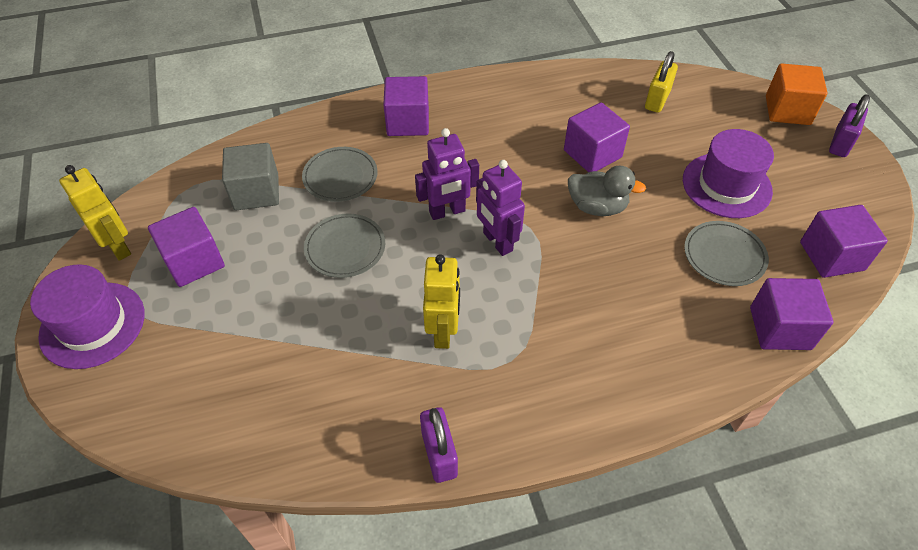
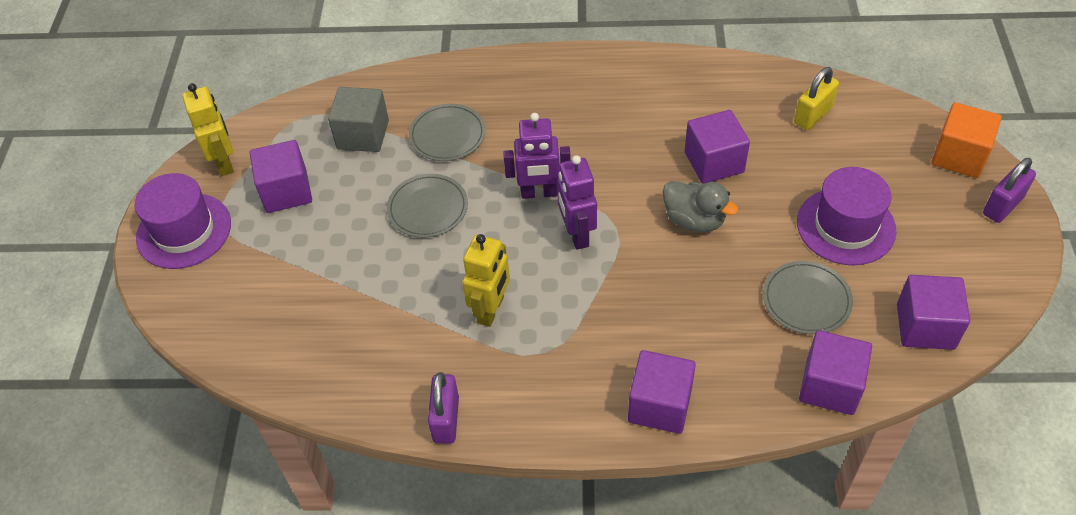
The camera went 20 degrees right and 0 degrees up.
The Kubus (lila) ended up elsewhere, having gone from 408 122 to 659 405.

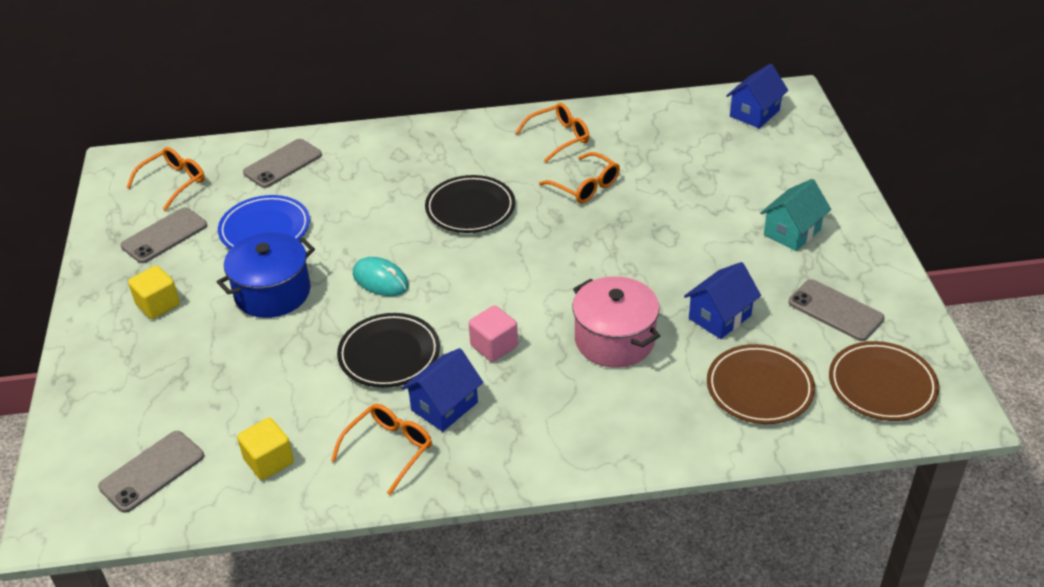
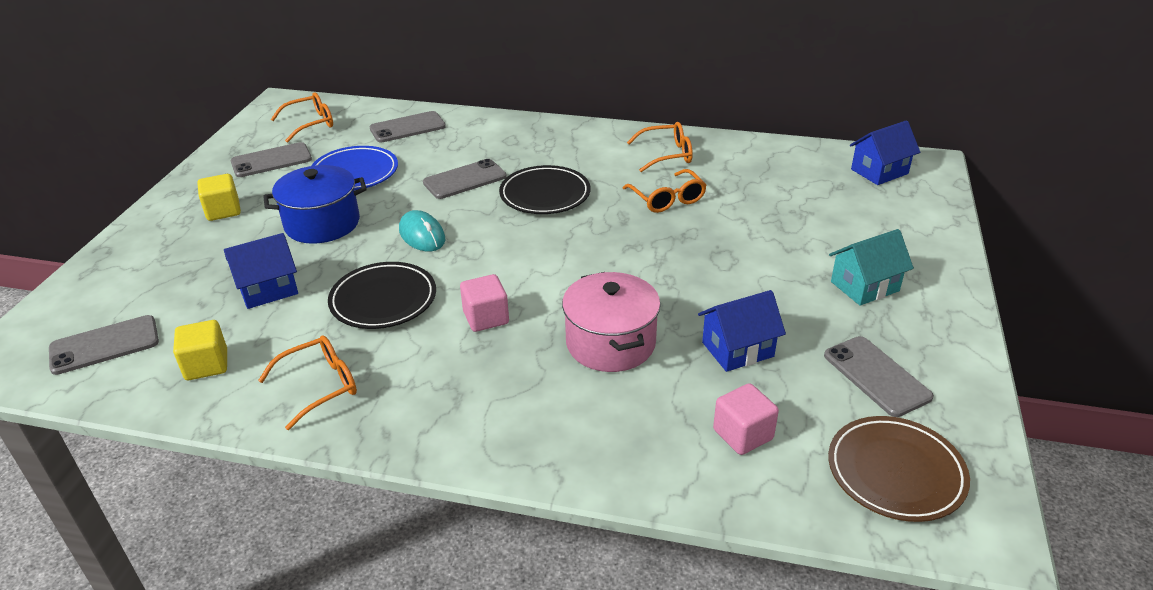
The camera went 20 degrees right and 5 degrees down.
The Haus (blau) ended up elsewhere, having gone from 444 406 to 268 289.
Where the Teller (braun) stood at 759 388, the Kubus (rosa) came to stand at 743 434.
The second view gained the Handy (grau) at 465 180.

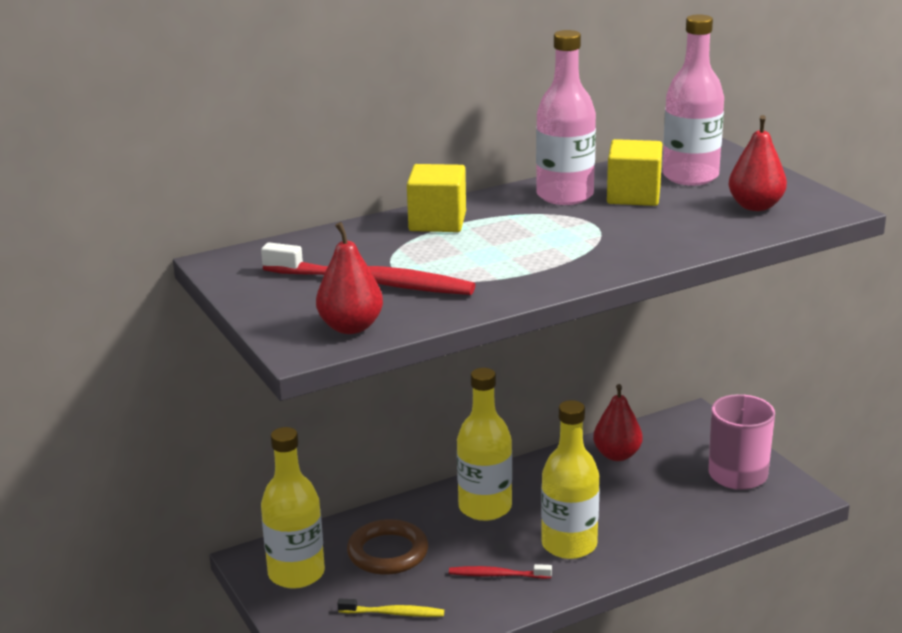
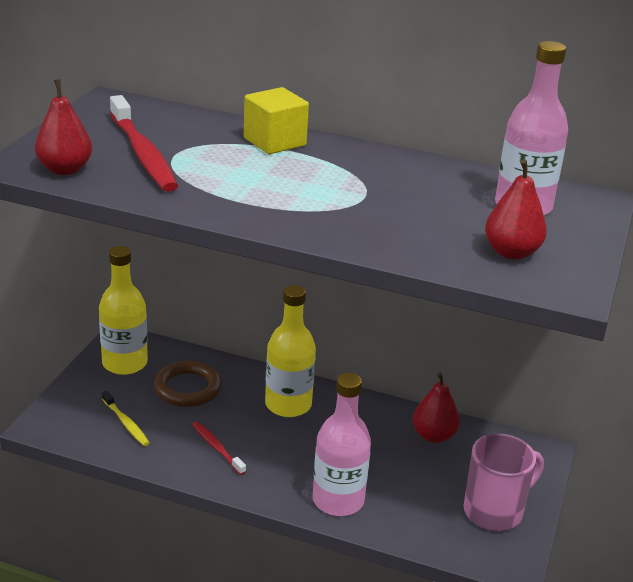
The camera went 45 degrees right and 5 degrees up.
The Flasche (rosa) ended up elsewhere, having gone from 564 195 to 338 500.
The second view lost the Flasche (gelb) at 569 545.
The second view lost the Kubus (gelb) at 633 196.

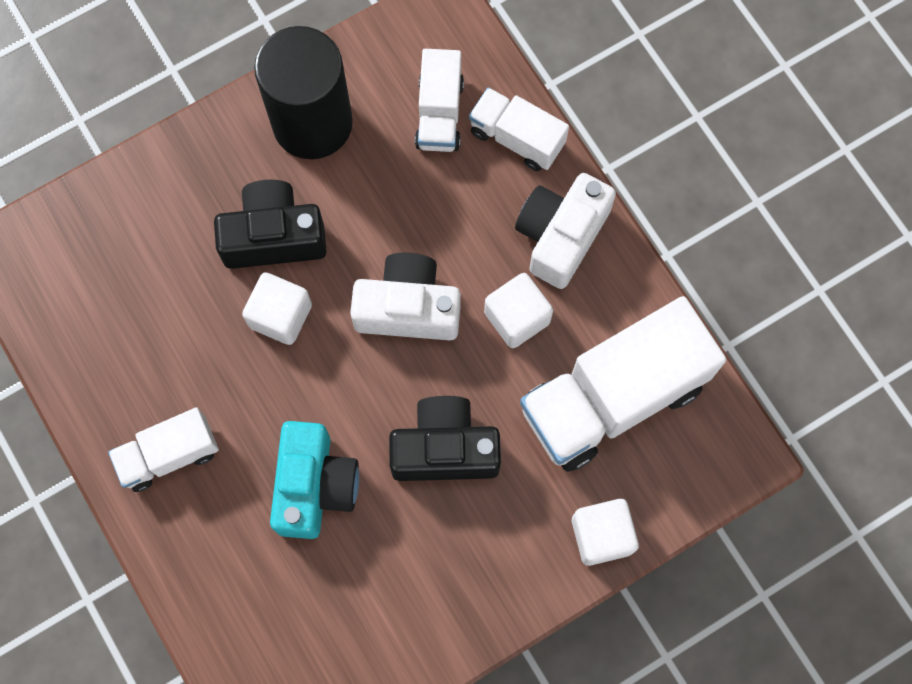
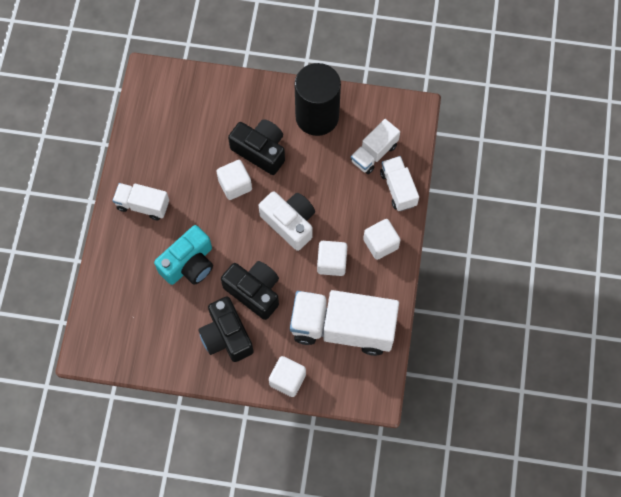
The camera went 40 degrees right and 5 degrees down.
Where the Kamera (weiß) stood at 560 236, the Kubus (weiß) came to stand at 380 244.
The second view gained the Kamera (schwarz) at 226 336.

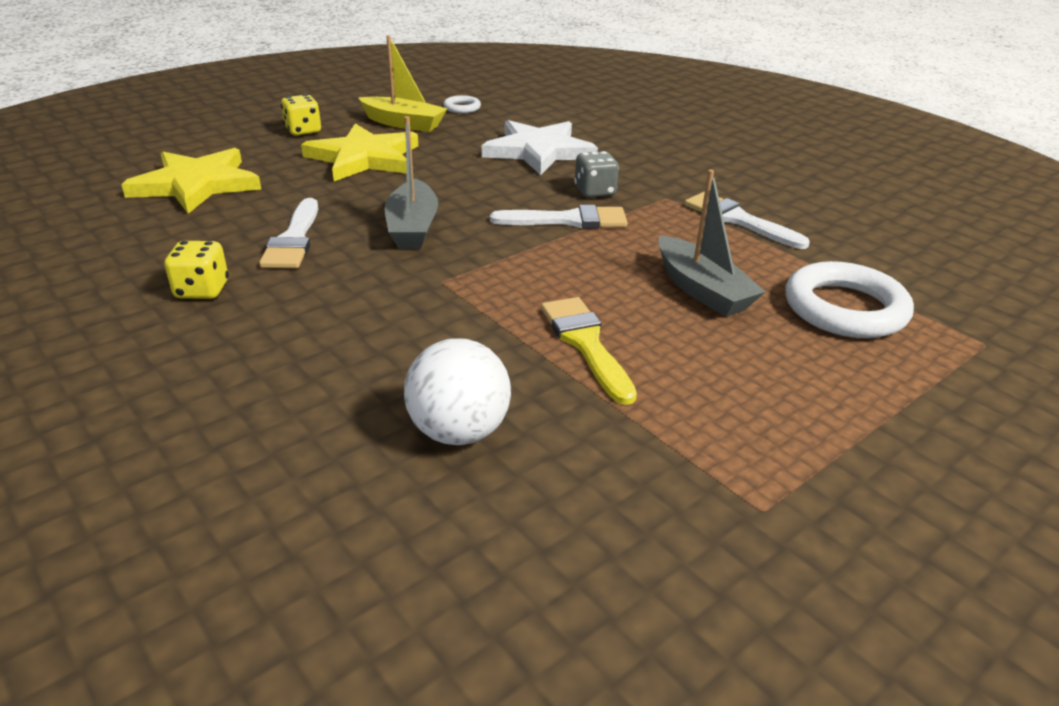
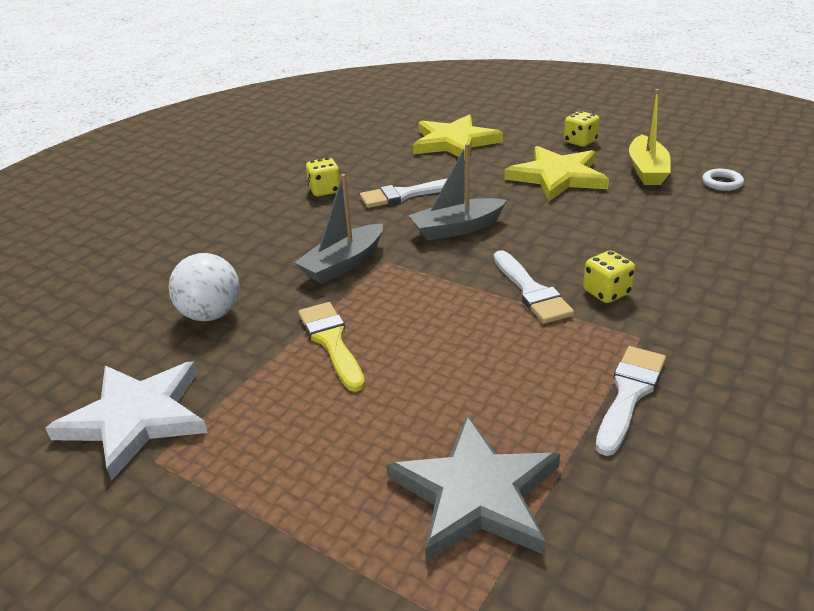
The camera went 75 degrees right and 0 degrees up.
The Stern (weiß) ended up elsewhere, having gone from 539 151 to 136 418.
The Pinsel (gelb) at 585 343 ended up facing another way, 75 degrees counterclockwise from before.
What was the Spielwürfel (grau) at 594 192 turned into the Spielwürfel (gelb) at 606 292.
The Boot (grau) ended up elsewhere, having gone from 702 290 to 343 264.
Where the Ring (weiß) stood at 845 308, the Stern (grau) came to stand at 476 494.

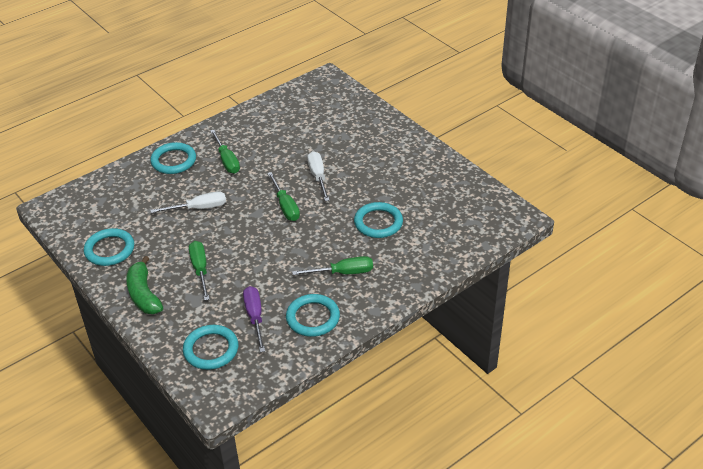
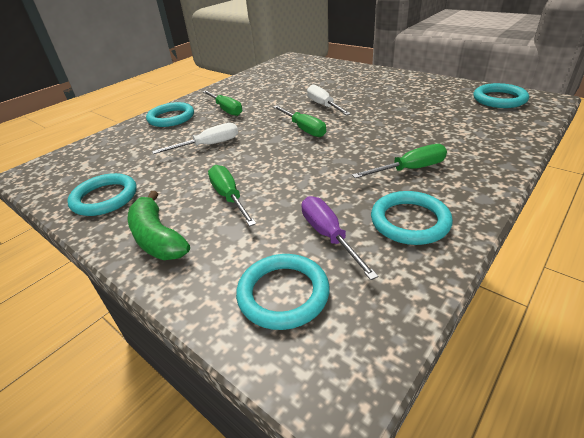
The camera went 10 degrees left and 5 degrees down.
The Ring (türkis) ended up elsewhere, having gone from 378 223 to 499 99.

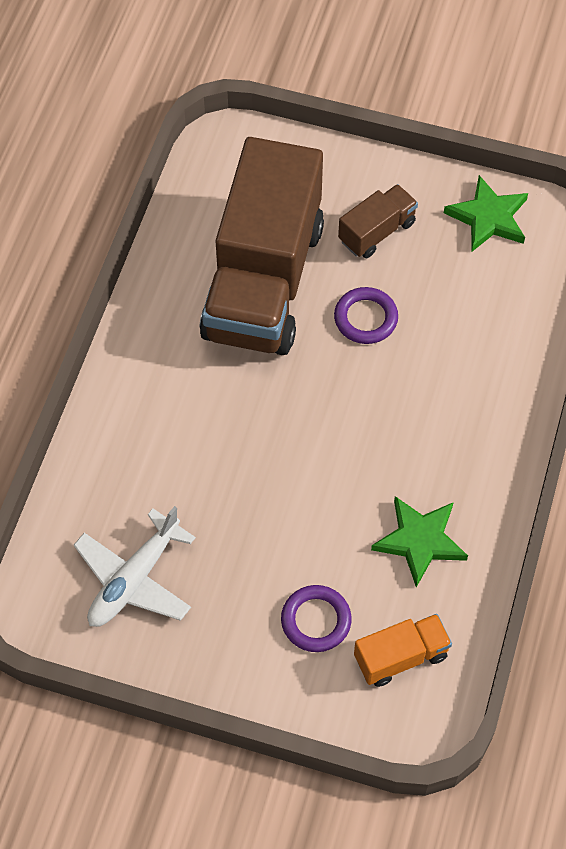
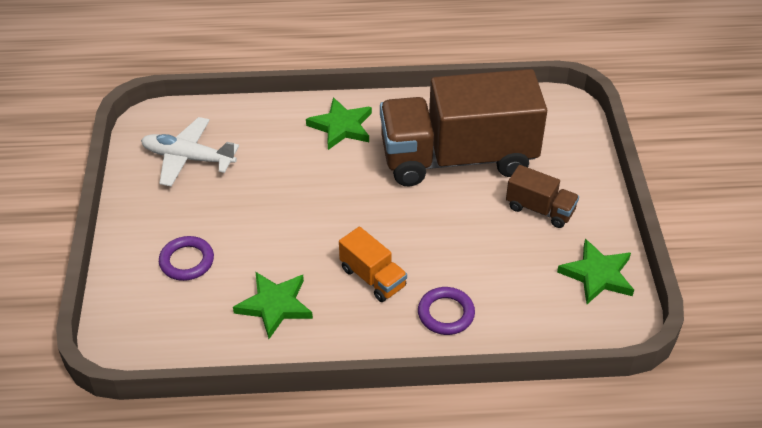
The camera went 70 degrees right and 15 degrees down.
The Ring (lila) ended up elsewhere, having gone from 365 318 to 446 313.
The Lastwagen (orange) ended up elsewhere, having gone from 401 657 to 373 277.
The second view gained the Stern (grün) at 341 126.

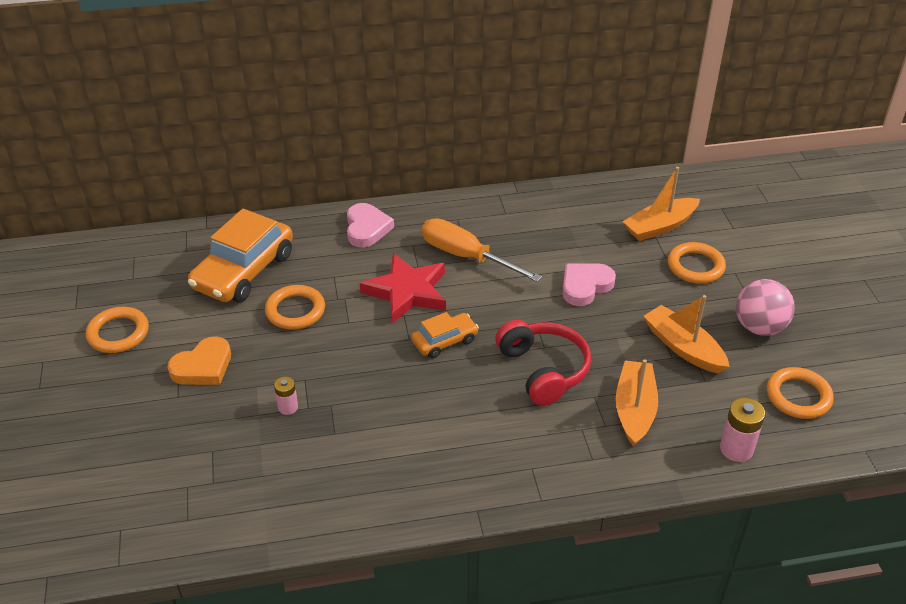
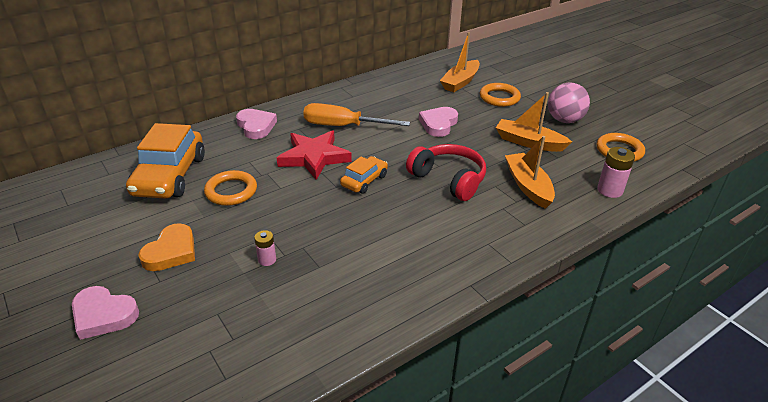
The camera went 25 degrees left and 5 degrees down.
The second view lost the Ring (orange) at 118 333.
The second view gained the Herz (rosa) at 103 315.

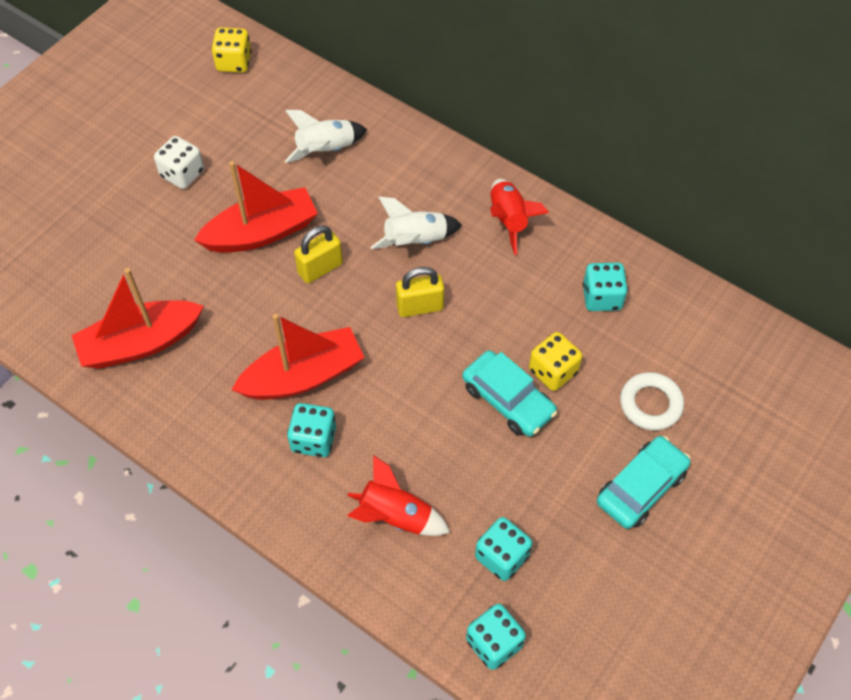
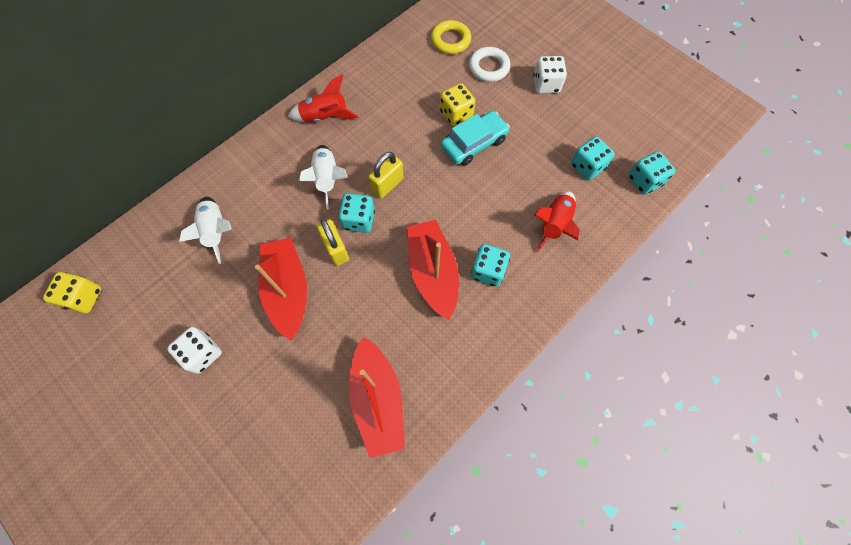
The camera went 80 degrees left and 10 degrees up.
The Vorhängeschloss (gelb) at 420 307 ended up facing another way, 45 degrees clockwise from before.
The Spielwürfel (türkis) ended up elsewhere, having gone from 601 297 to 359 220.
Where the Auto (türkis) stood at 641 487, the Spielwürfel (weiß) came to stand at 546 84.
The second view gained the Ring (gelb) at 450 40.

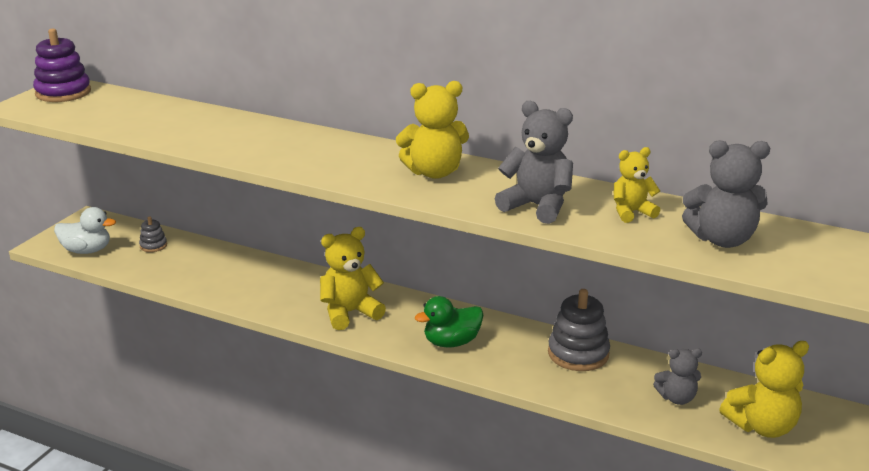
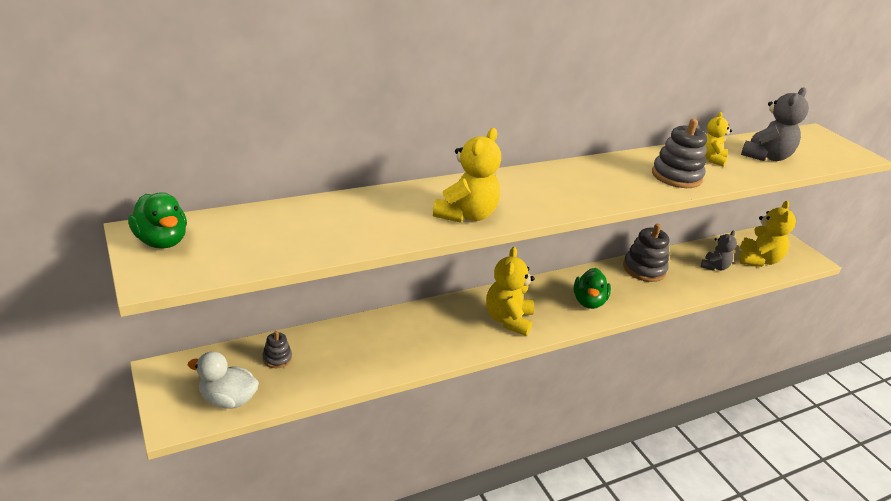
The camera went 55 degrees left and 5 degrees up.
Where the Stapelspielzeug (lila) stood at 63 93, the Ente (grün) came to stand at 161 241.
The Ente (weiß) at 87 250 ended up facing another way, 120 degrees counterclockwise from before.
The Teddybär (gelb) ended up elsewhere, having gone from 434 172 to 466 215.
Where the Teddybär (grau) stood at 537 206, the Stapelspielzeug (grau) came to stand at 676 176.

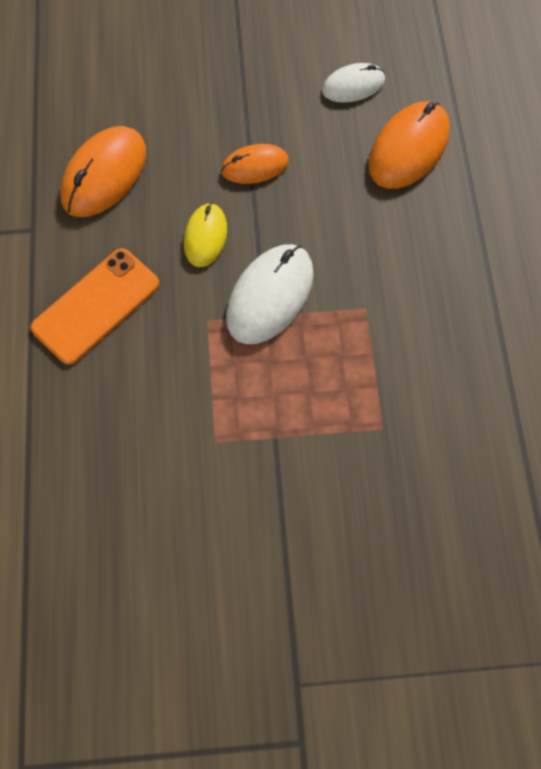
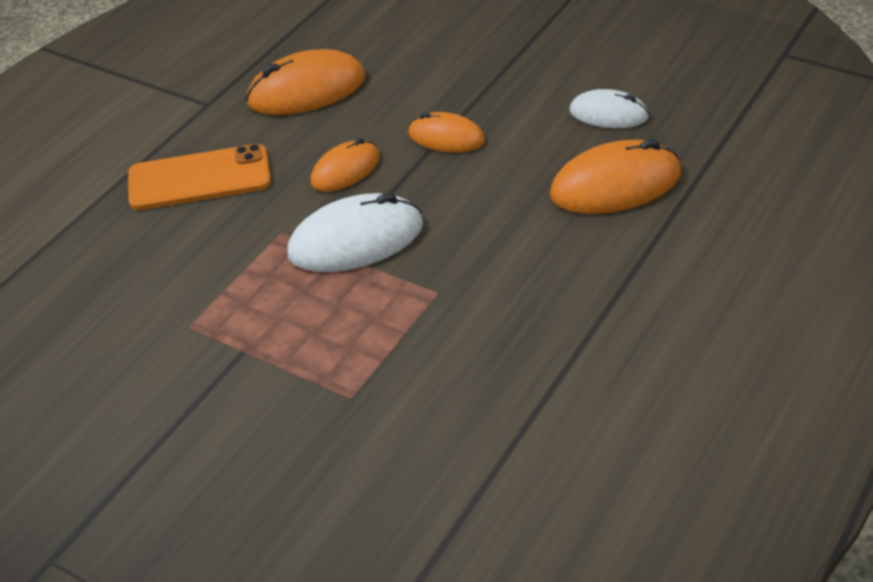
The camera went 40 degrees right and 25 degrees down.
What was the Computermaus (gelb) at 205 236 turned into the Computermaus (orange) at 345 170.

